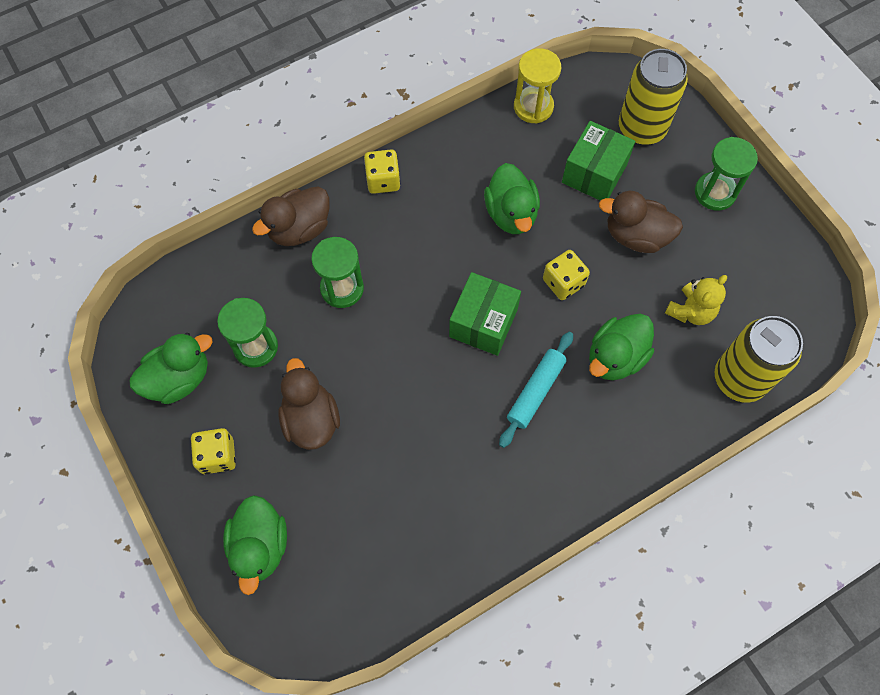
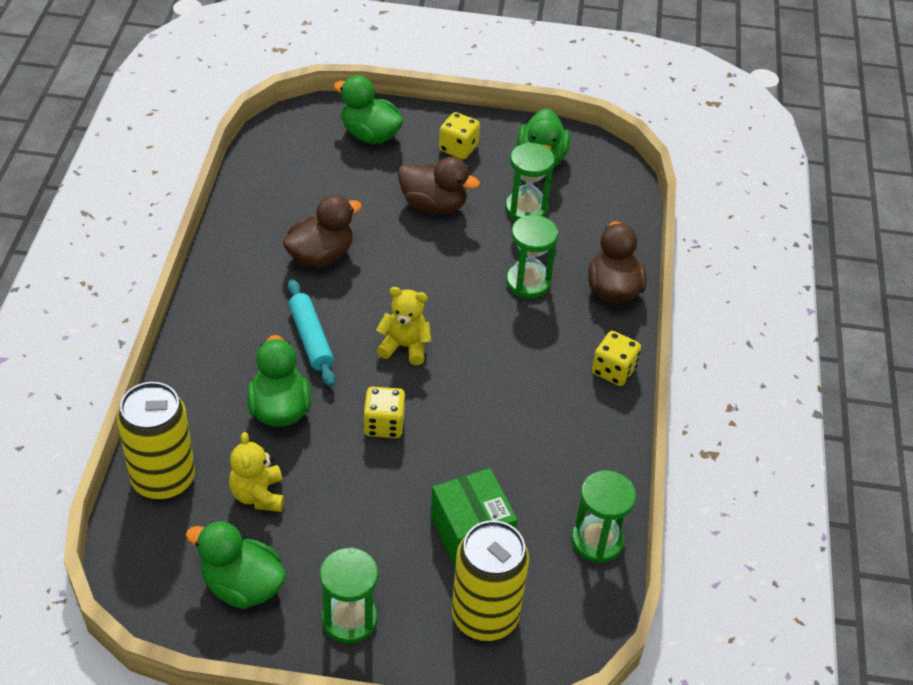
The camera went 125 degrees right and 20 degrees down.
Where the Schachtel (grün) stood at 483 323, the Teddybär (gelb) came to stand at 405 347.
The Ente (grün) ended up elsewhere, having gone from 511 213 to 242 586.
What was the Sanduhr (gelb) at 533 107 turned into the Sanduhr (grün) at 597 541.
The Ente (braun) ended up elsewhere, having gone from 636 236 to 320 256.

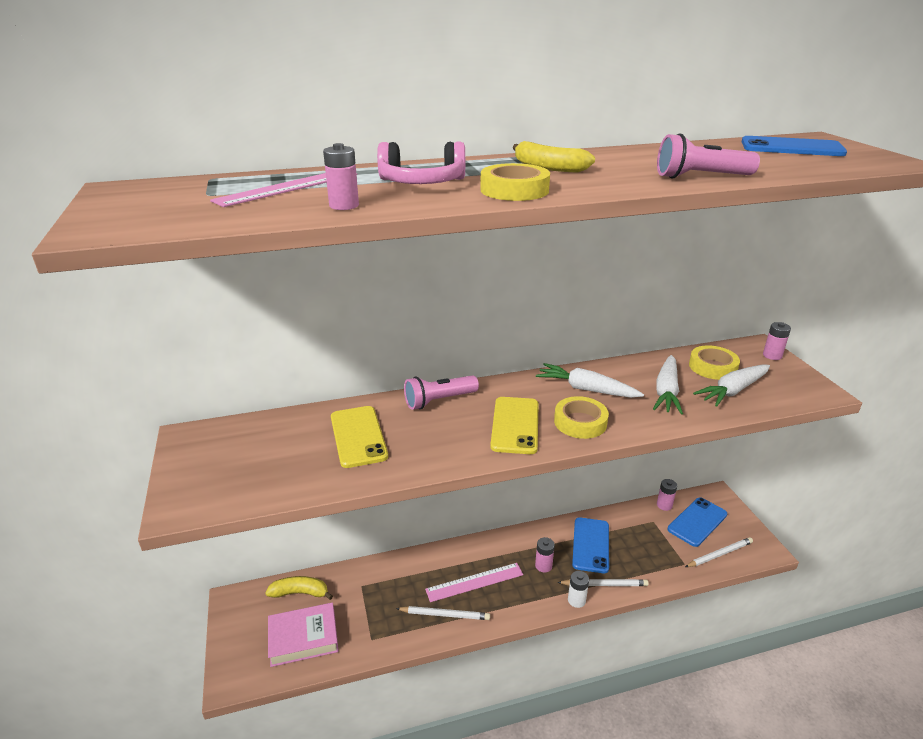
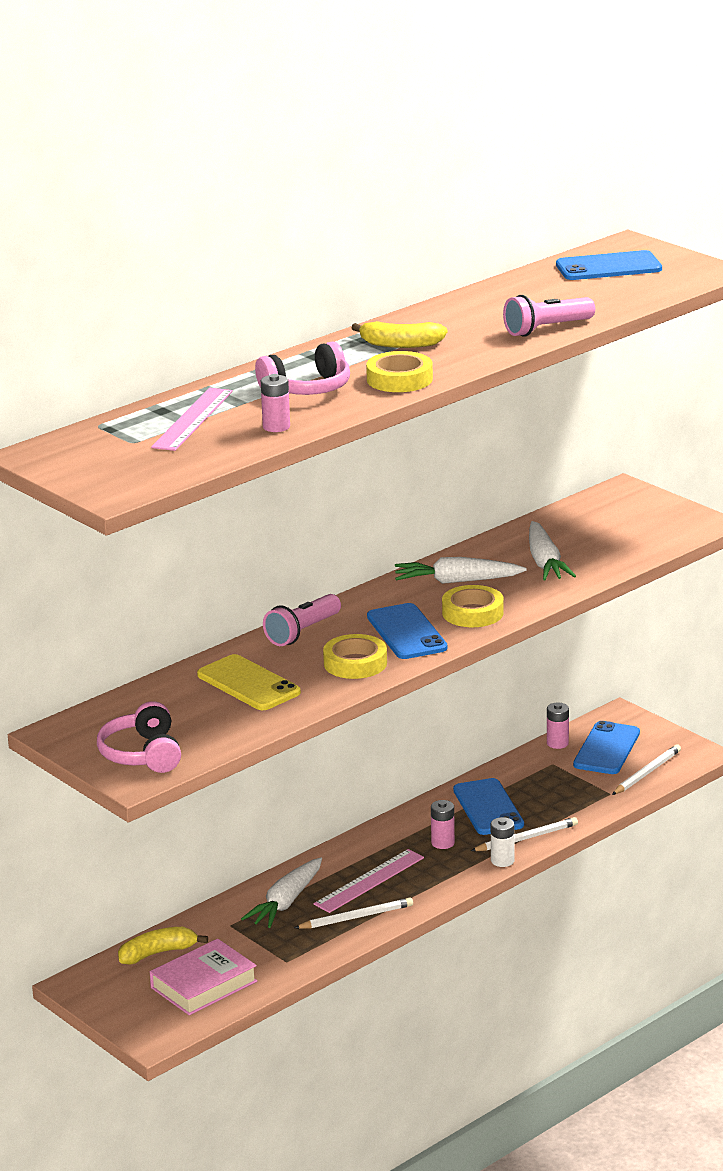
The camera went 25 degrees left and 5 degrees down.
What was the Handy (gelb) at 515 425 turned into the Handy (blau) at 406 632.
The Klebeband (gelb) ended up elsewhere, having gone from 712 367 to 355 663.
The Karotte (weiß) ended up elsewhere, having gone from 733 391 to 286 902.
The second view lost the Batterie (rosa) at 772 355.
The second view gained the Kopfhörer (rosa) at 142 754.

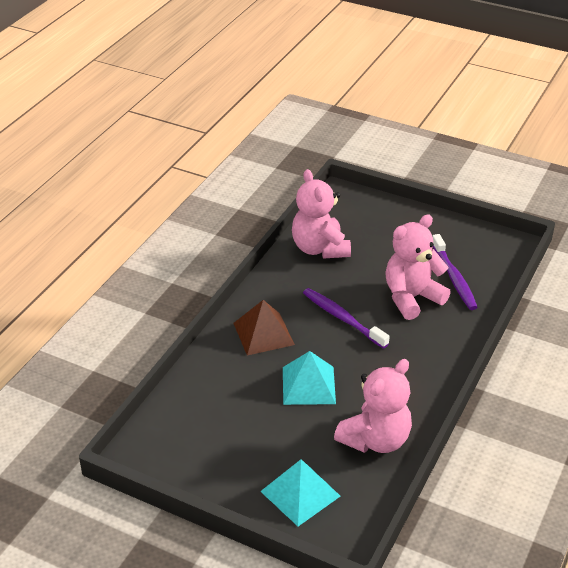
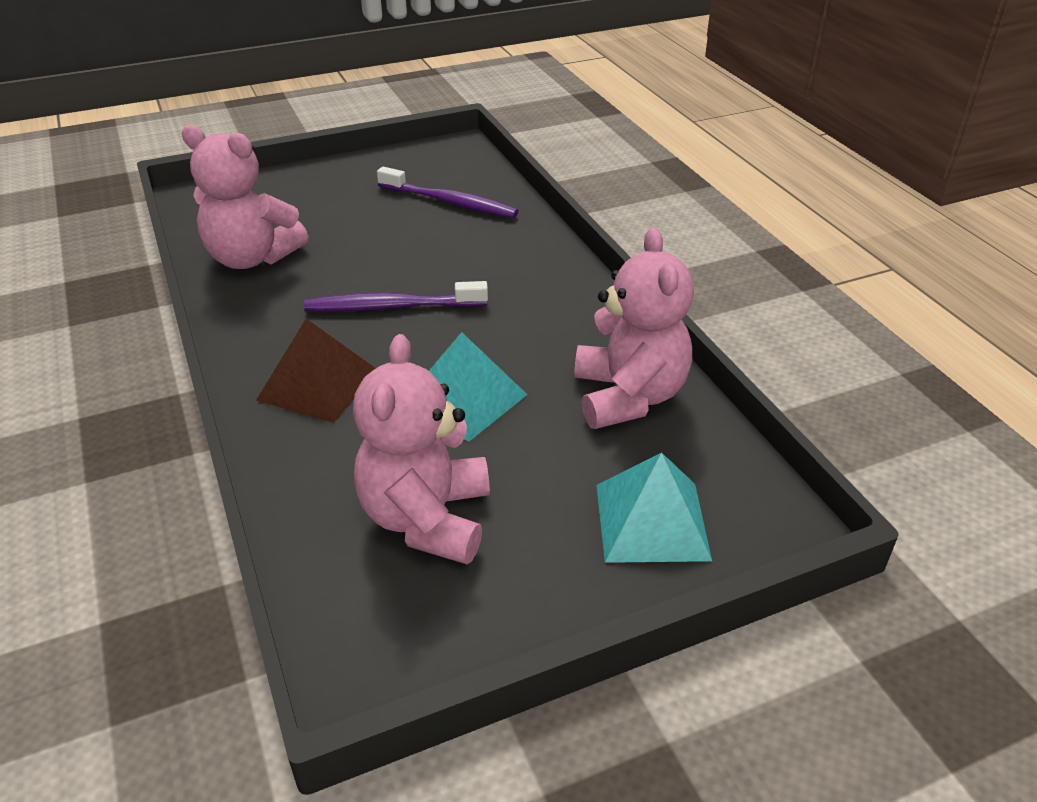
The camera went 50 degrees left and 0 degrees up.
The Teddybär (rosa) ended up elsewhere, having gone from 411 298 to 426 518.

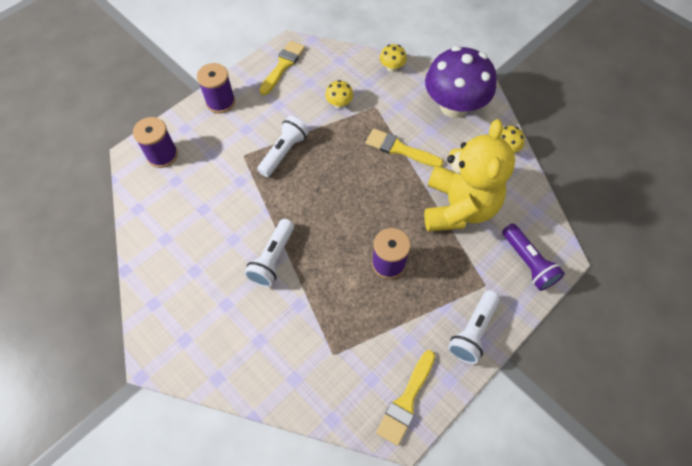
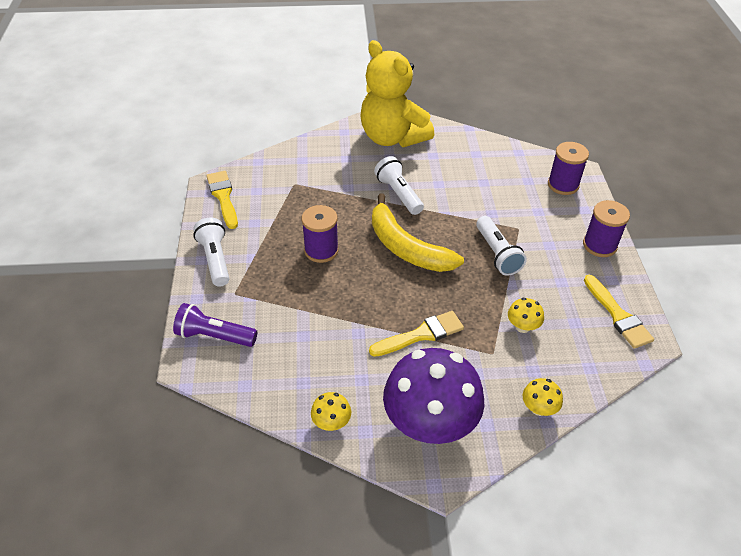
The camera went 130 degrees right and 15 degrees down.
The Teddybär (gelb) ended up elsewhere, having gone from 458 207 to 392 137.
The second view gained the Banane (gelb) at 406 247.

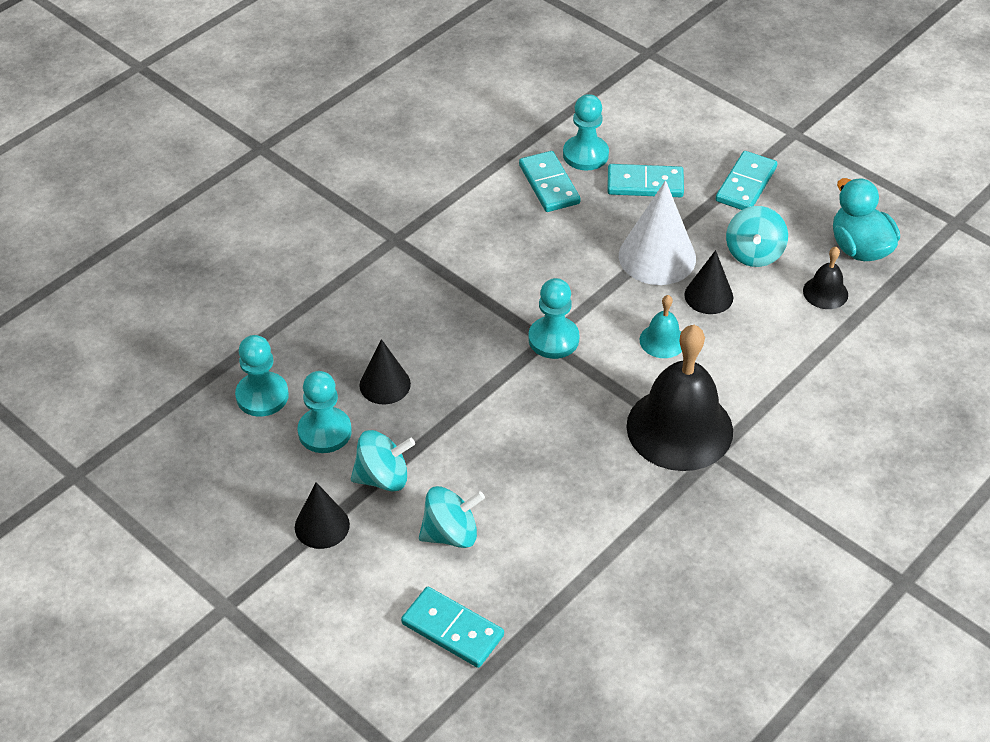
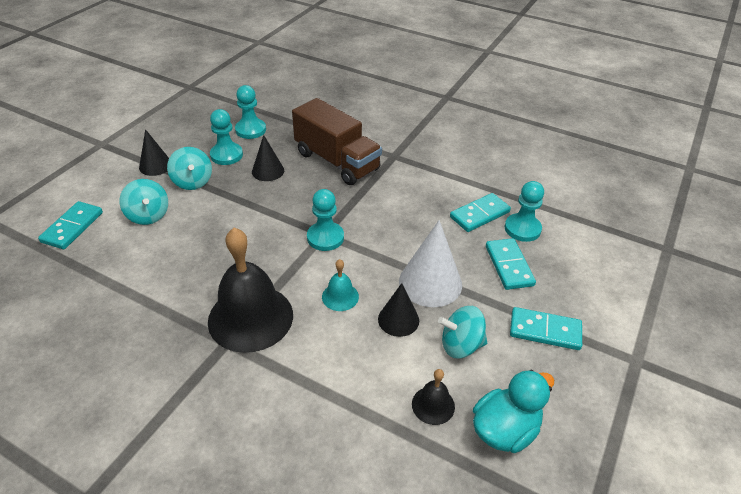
The camera went 75 degrees right and 5 degrees down.
The second view gained the Lastwagen (braun) at 337 161.

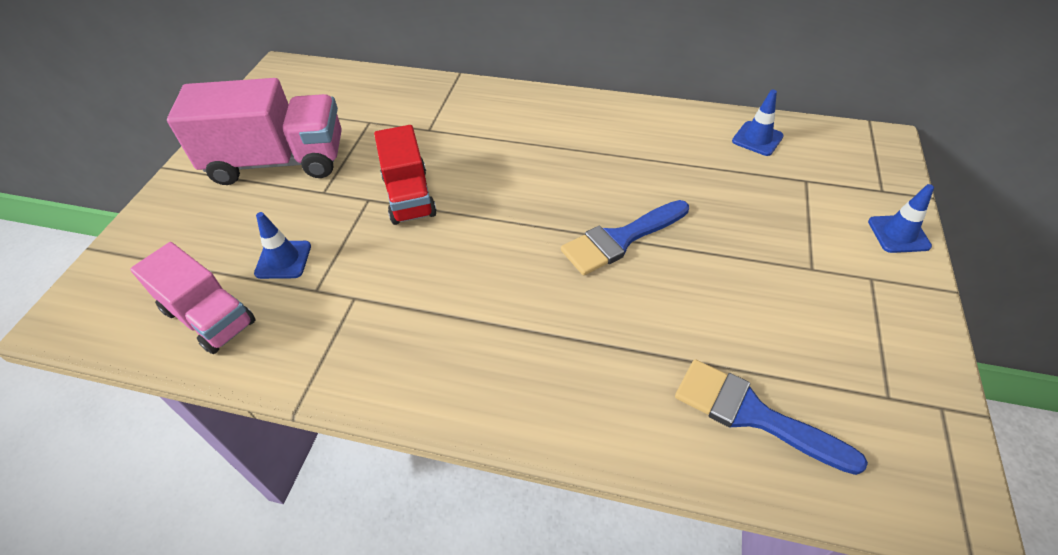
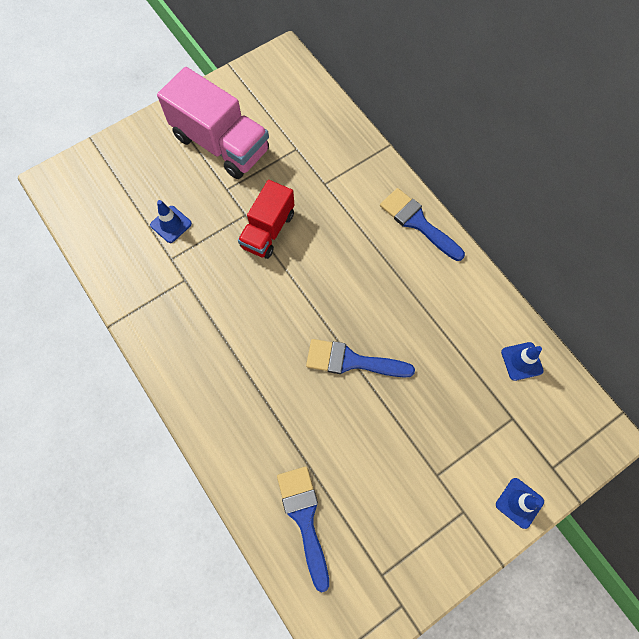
The camera went 40 degrees right and 20 degrees up.
The second view lost the Lastwagen (rosa) at 209 317.
The second view gained the Pinsel (blau) at 417 222.

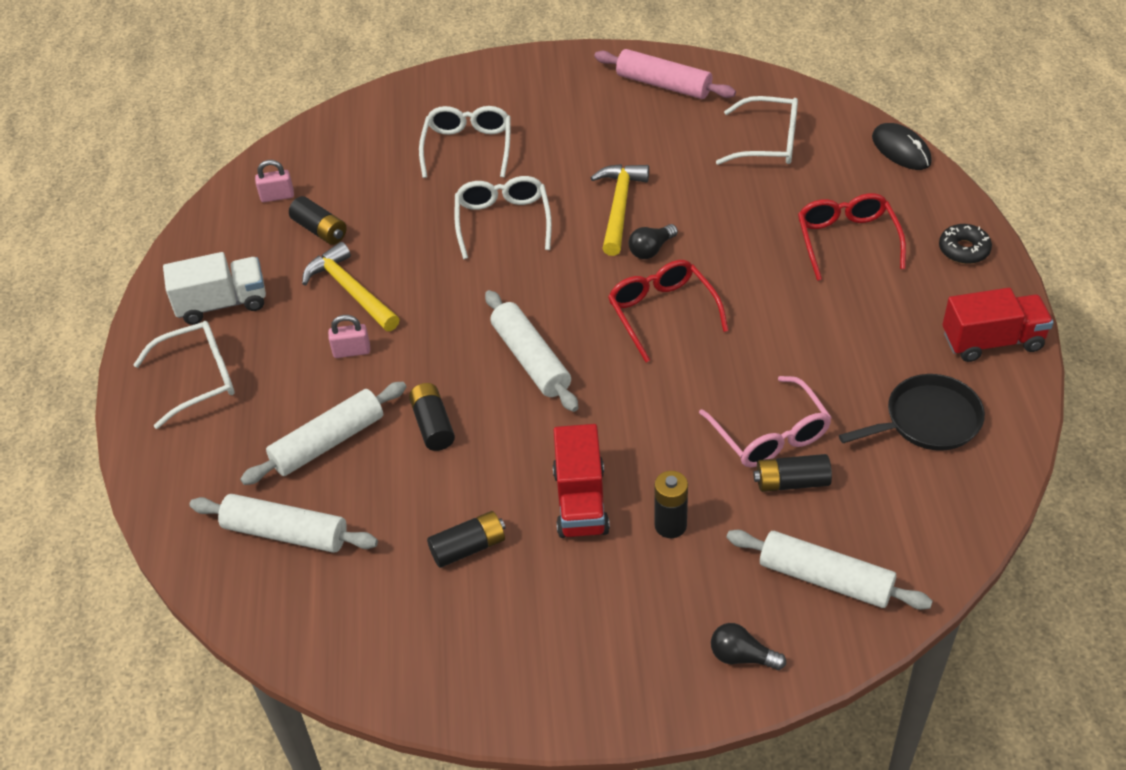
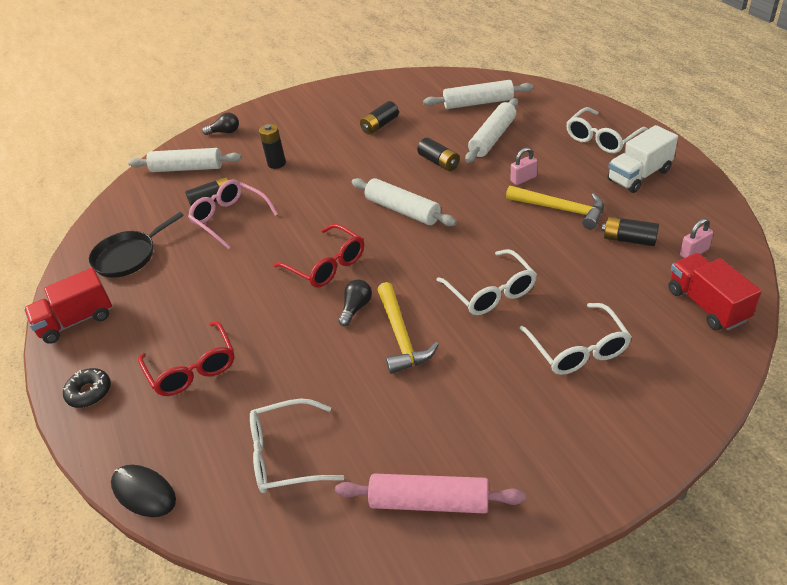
The camera went 160 degrees right and 5 degrees down.
The Lastwagen (rot) ended up elsewhere, having gone from 581 501 to 707 305.

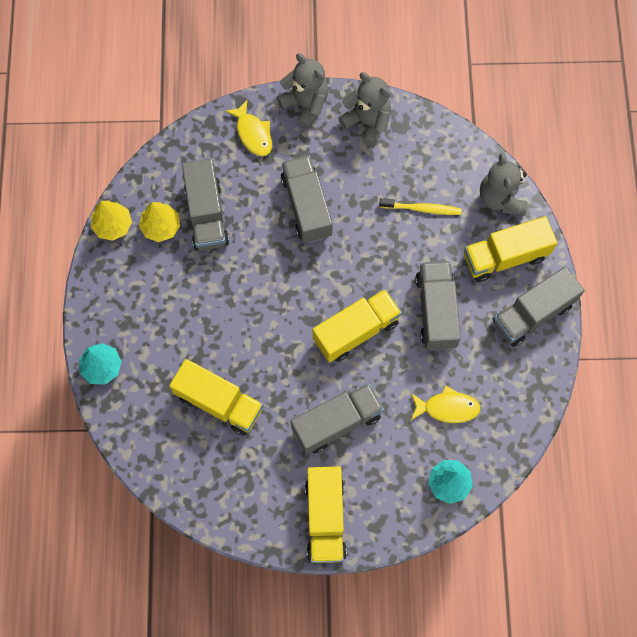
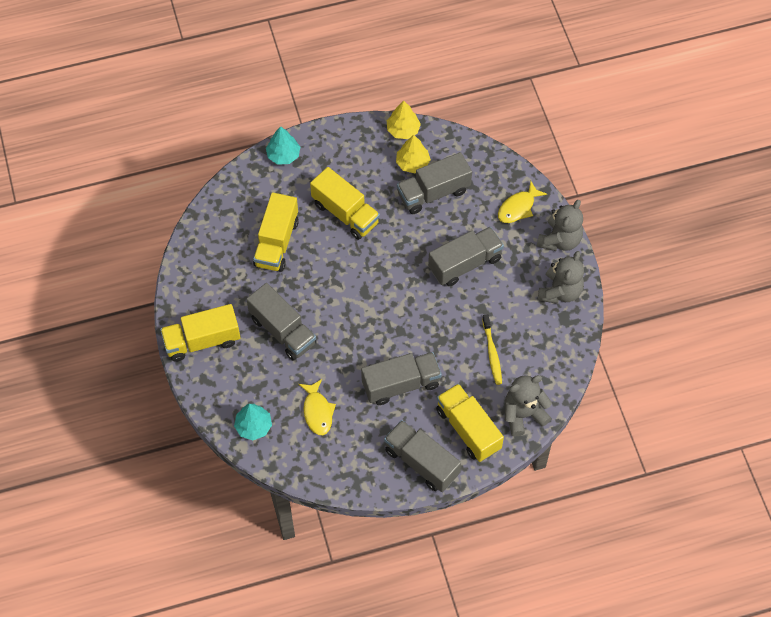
The camera went 75 degrees right and 10 degrees down.
The Lastwagen (gelb) ended up elsewhere, having gone from 356 331 to 345 213.

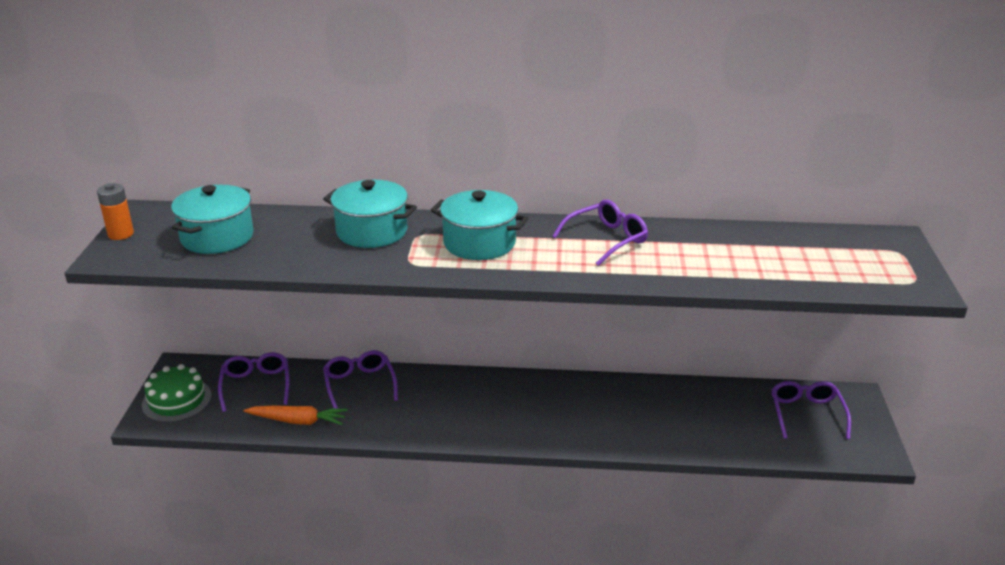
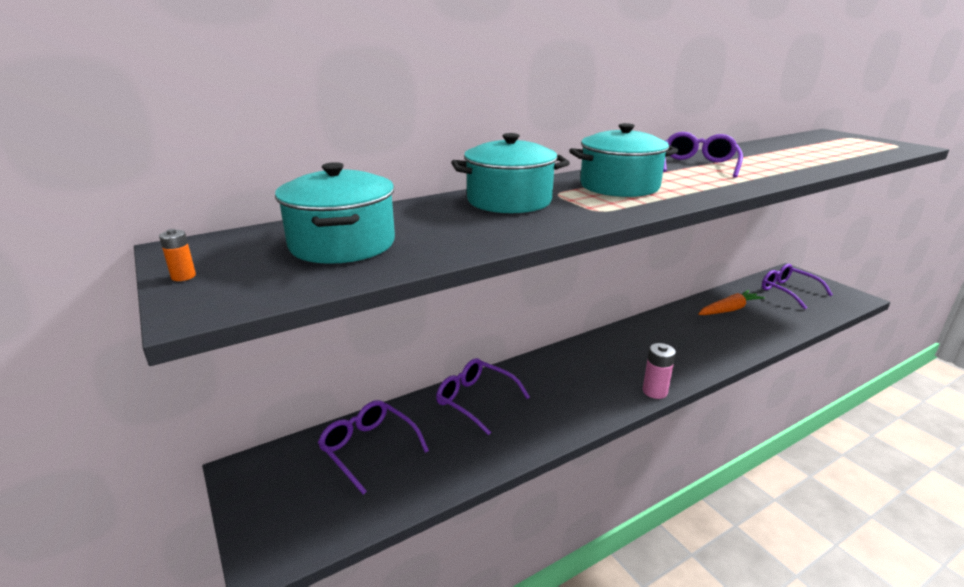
The camera went 35 degrees left and 5 degrees down.
The size of the Batterie (orange) at 121 234 changed by a factor of 0.54.
The second view lost the Kuchen (grün) at 177 400.
The Karotte (orange) ended up elsewhere, having gone from 298 421 to 729 309.
The second view gained the Batterie (rosa) at 655 391.

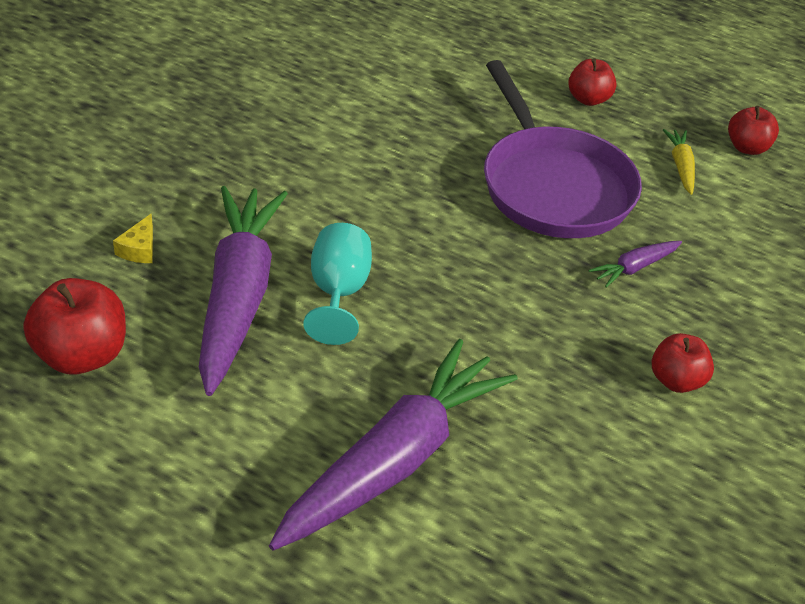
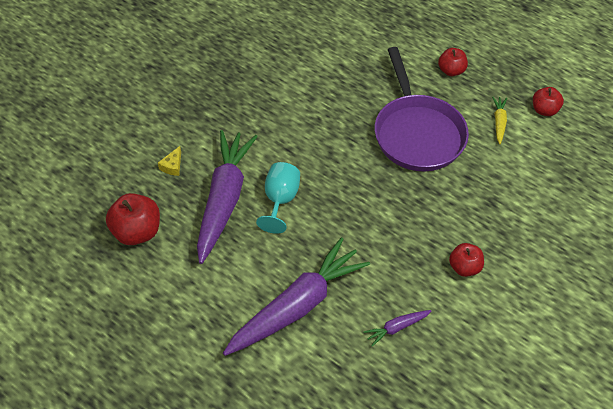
The camera went 10 degrees right and 10 degrees up.
The Karotte (lila) ended up elsewhere, having gone from 634 268 to 396 328.

